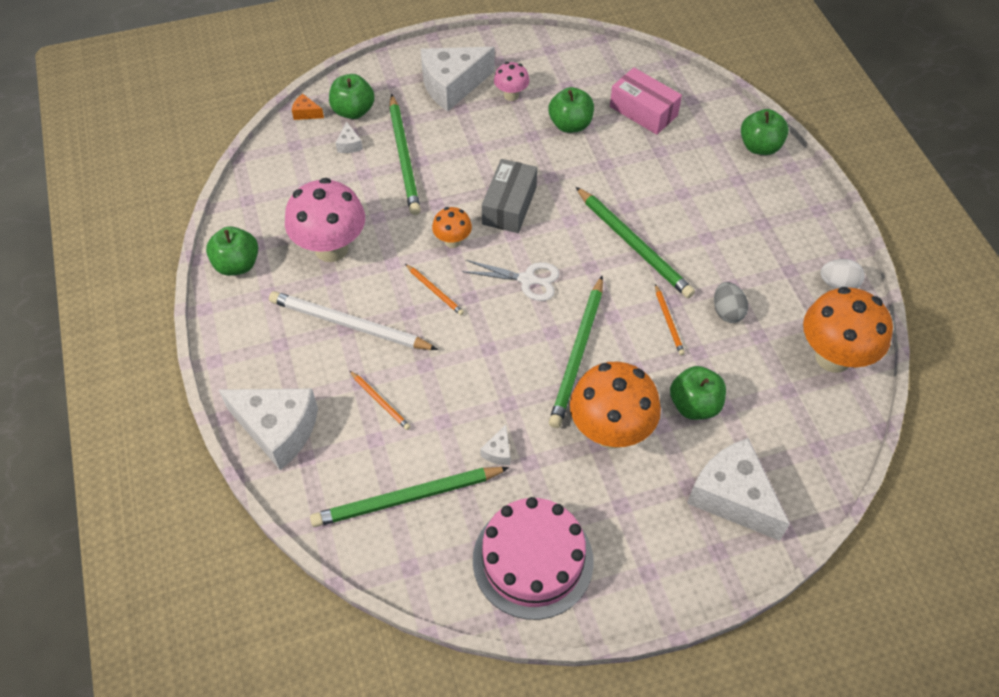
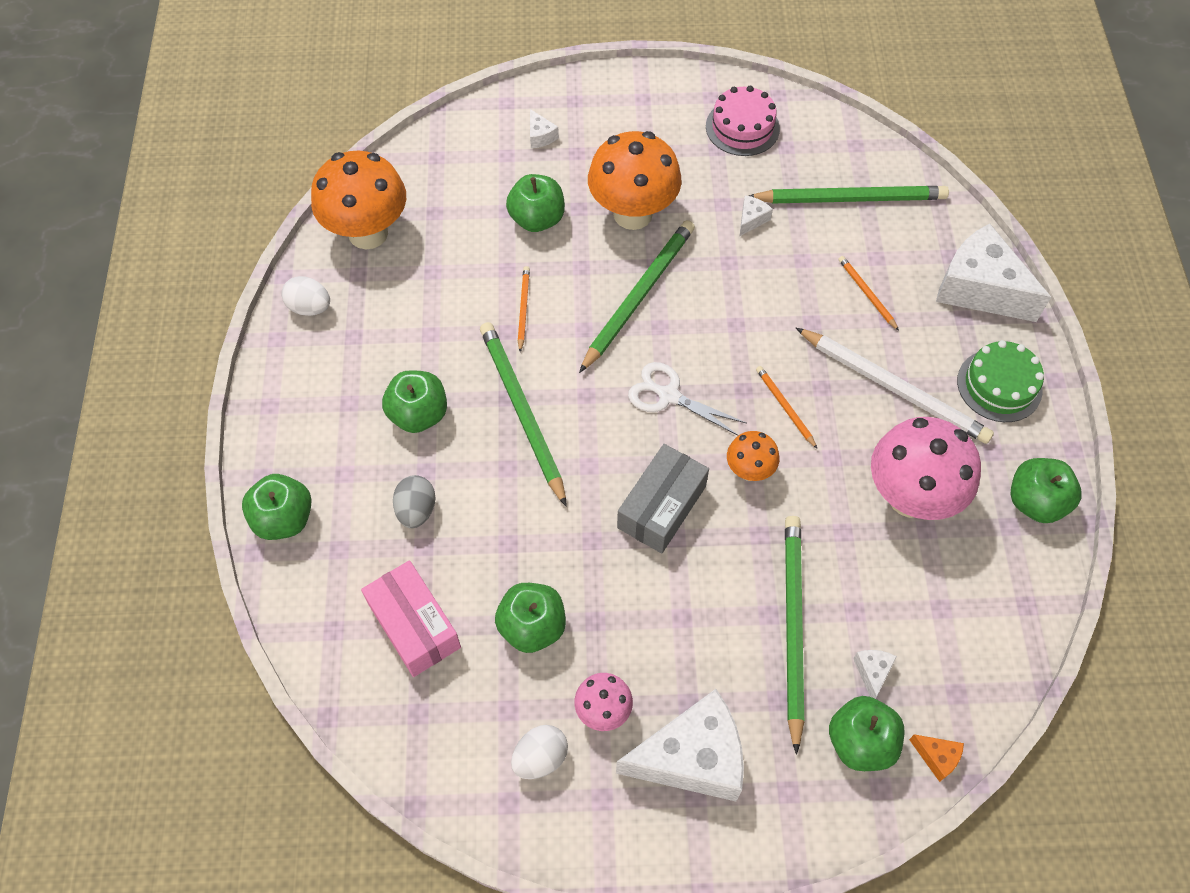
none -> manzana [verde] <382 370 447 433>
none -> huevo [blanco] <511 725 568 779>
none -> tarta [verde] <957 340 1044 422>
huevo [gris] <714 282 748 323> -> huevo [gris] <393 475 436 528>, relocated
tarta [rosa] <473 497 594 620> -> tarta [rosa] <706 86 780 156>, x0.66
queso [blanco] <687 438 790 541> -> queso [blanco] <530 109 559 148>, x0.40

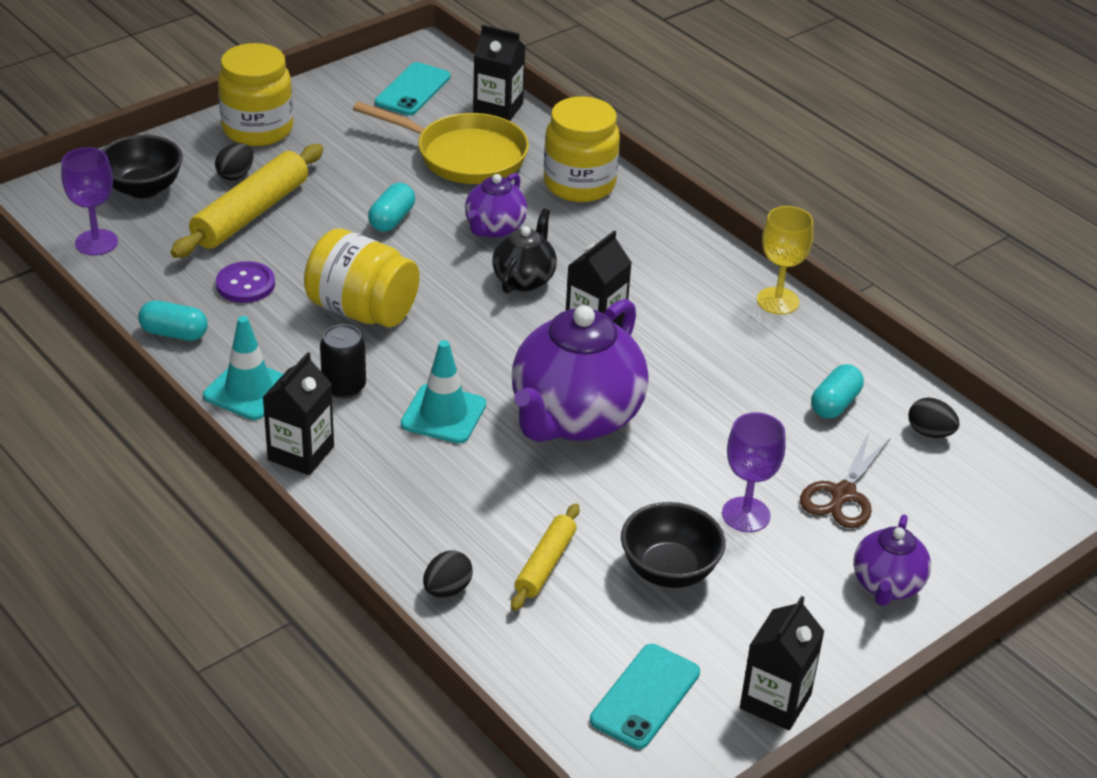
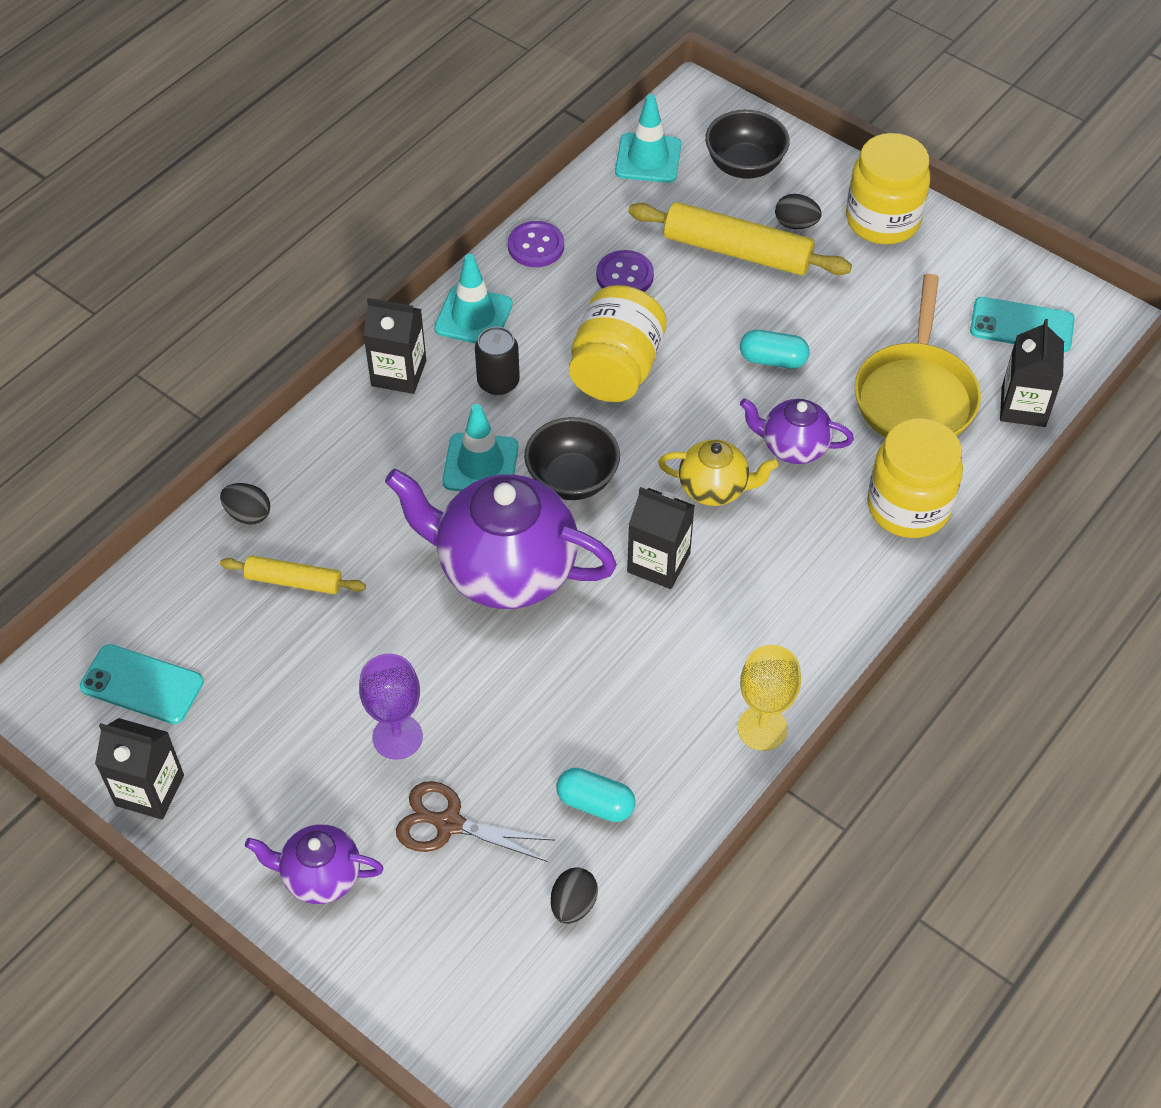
cuenco [negro] <621 502 725 588> -> cuenco [negro] <524 417 620 500>, relocated
copa [morado] <61 147 118 256> -> cono de tráfico [turquesa] <615 94 681 183>
cápsula [turquesa] <138 300 208 341> -> botón [morado] <508 221 564 267>
tetera [negro] <492 208 557 294> -> tetera [amarillo] <658 439 778 506>

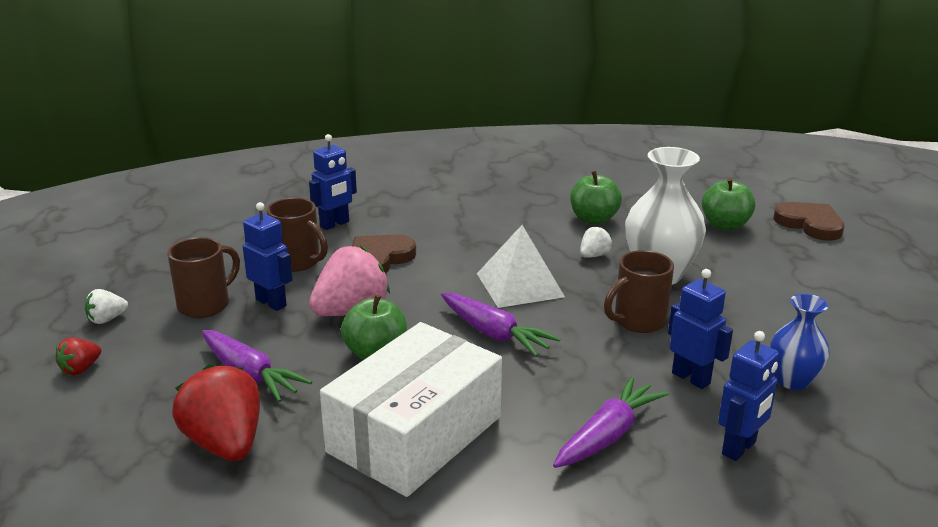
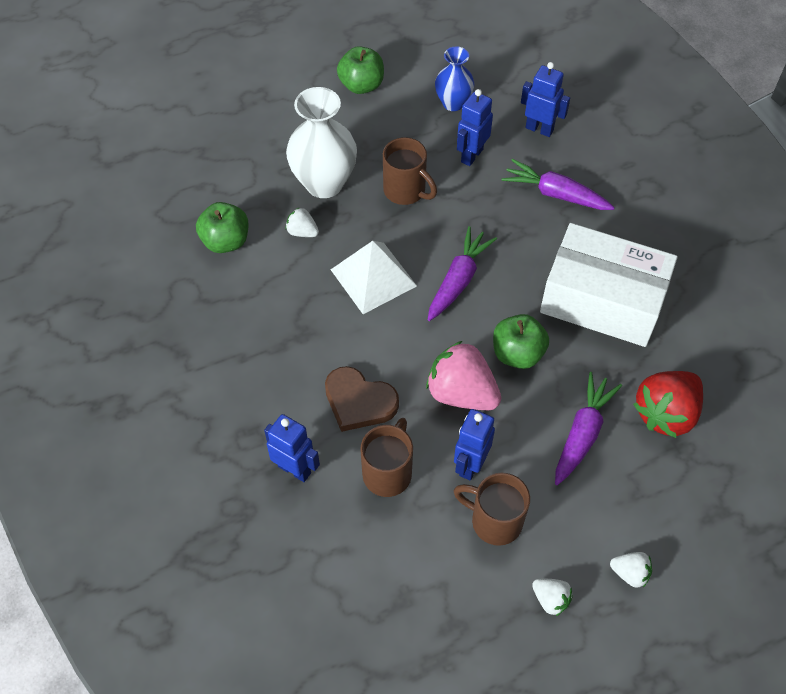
corazón [marrón] <774 202 845 241> -> none
manzana [verde] <702 178 755 231> -> manzana [verde] <337 46 384 94>, relocated
fresa [rojo] <56 337 101 375> -> fresa [blanco] <610 552 652 588>

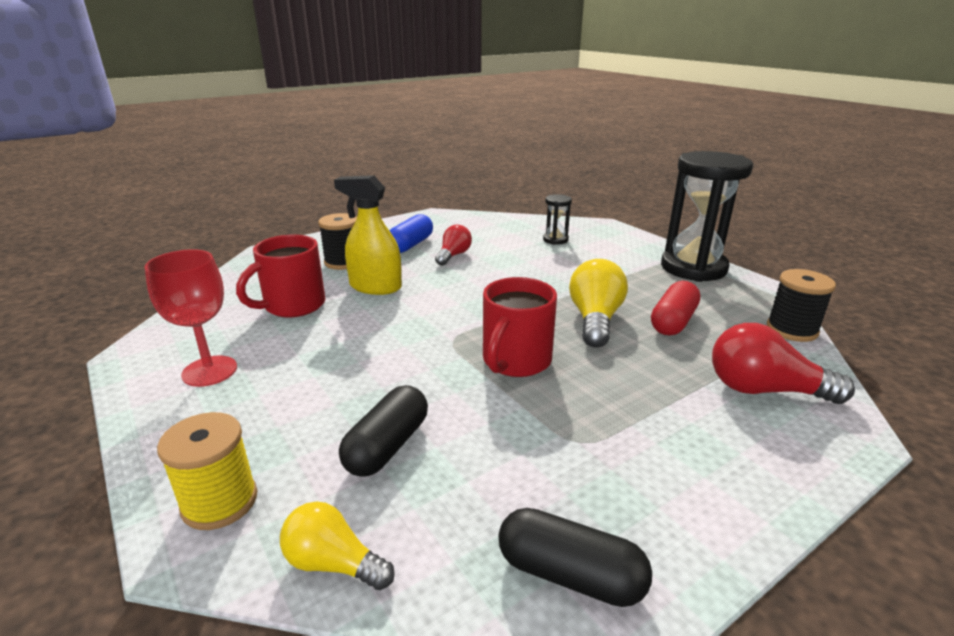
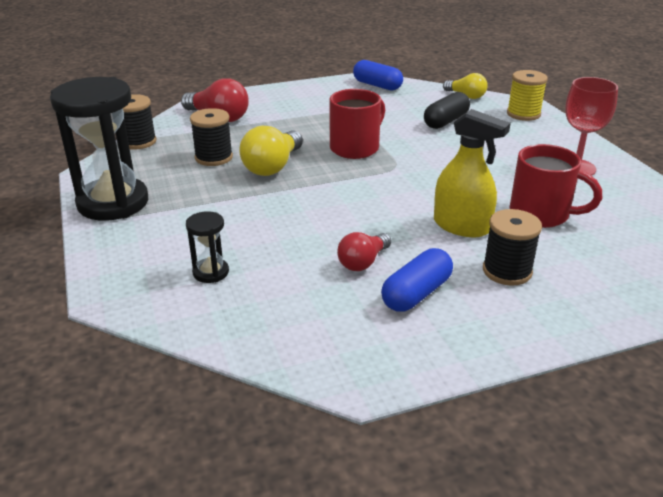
cápsula [rojo] <651 281 700 335> -> carrete [negro] <190 108 233 166>
cápsula [negro] <498 508 652 607> -> cápsula [azul] <353 60 403 91>
taza [rojo] <236 234 325 317> -> taza [rojo] <510 144 602 228>, 60 degrees clockwise

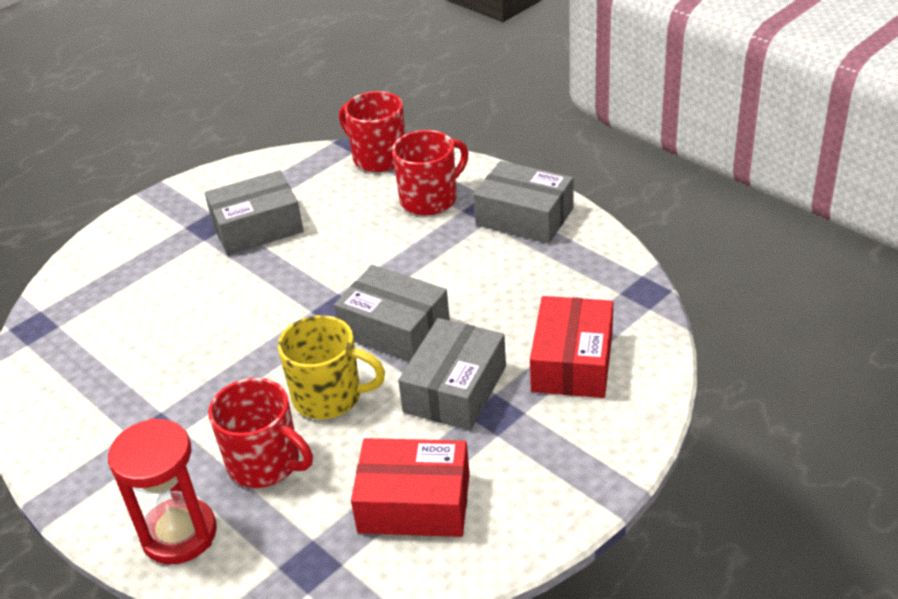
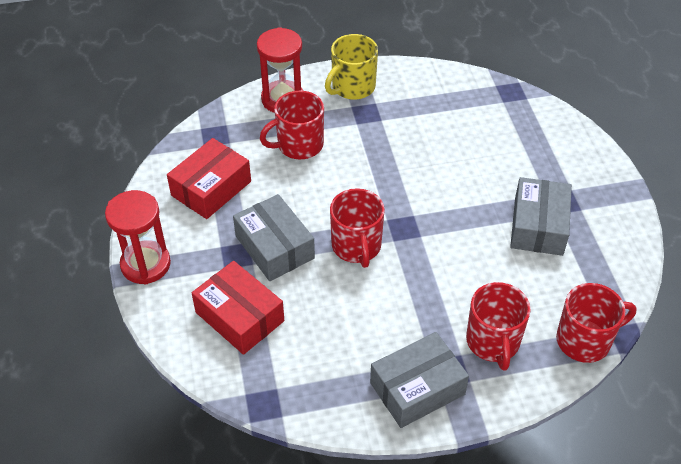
none -> reloj de arena [rojo] <105 190 171 285>
taza [amarillo] <278 315 385 419> -> taza [amarillo] <325 34 378 100>, relocated
caja [gris] <334 265 450 362> -> taza [rojo] <330 188 385 268>

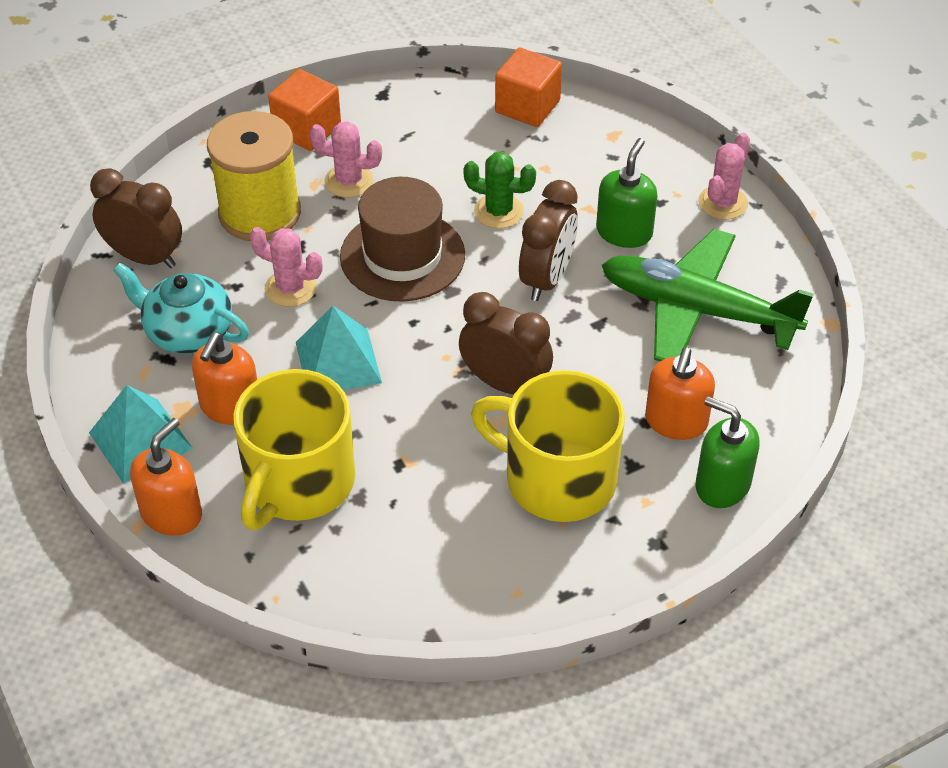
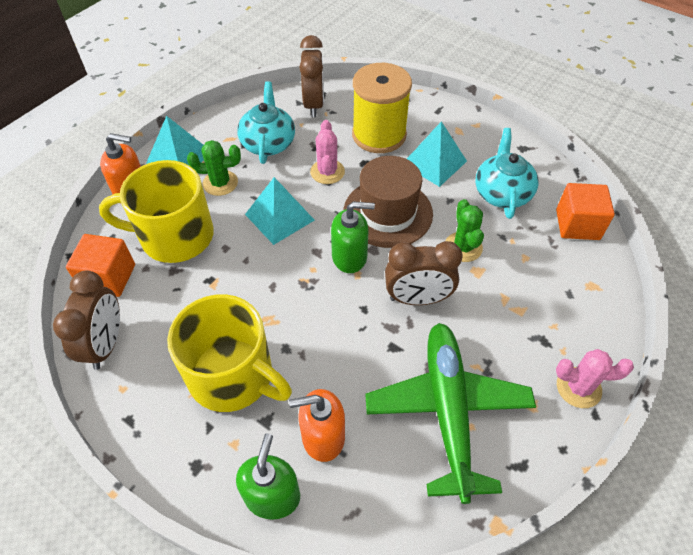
none -> tetera [turquesa] <475 128 538 219>
cubo [naranja] <268 69 341 151> -> cubo [naranja] <66 234 135 297>, relocated
despertador [marrón] <459 292 553 394> -> despertador [marrón] <53 270 120 370>, relocated
dispensador de jabón [verde] <596 138 657 248> -> dispensador de jabón [verde] <331 201 375 273>, relocated
dispensador de jabón [naranja] <192 333 257 425> -> cactus [verde] <187 140 241 196>
cactus [rosa] <309 121 382 198> -> pirámide [turquesa] <407 121 467 187>
taza [amarillo] <471 370 625 522> -> taza [amarillo] <167 294 292 412>, 120 degrees clockwise

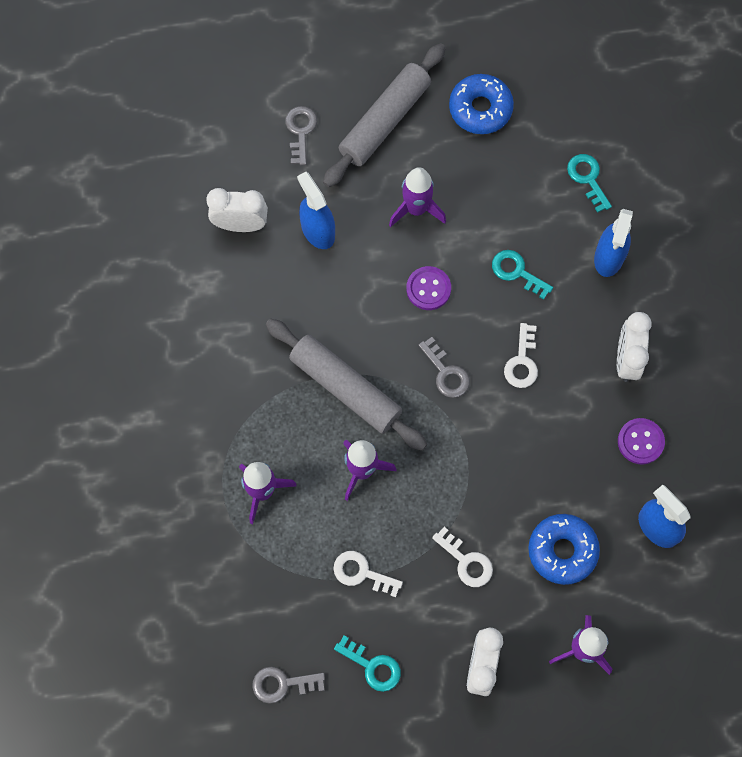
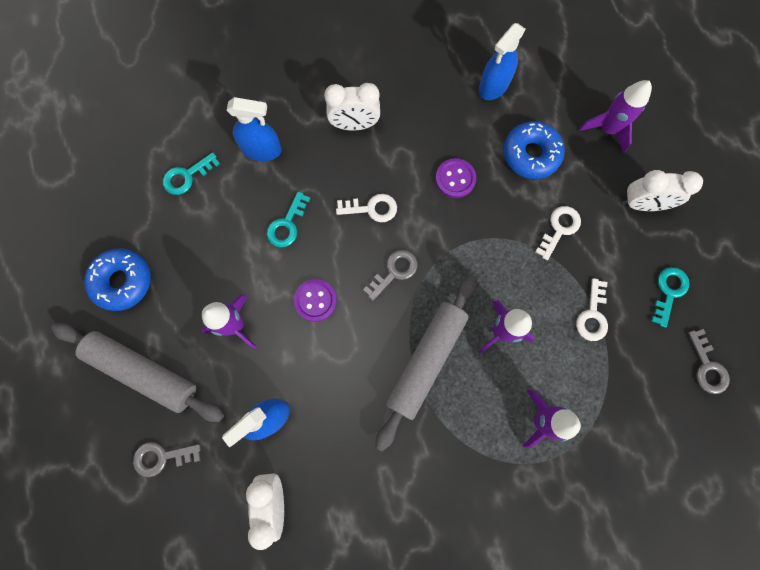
botón [morado] <618 418 665 464> -> botón [morado] <435 158 476 198>, relocated

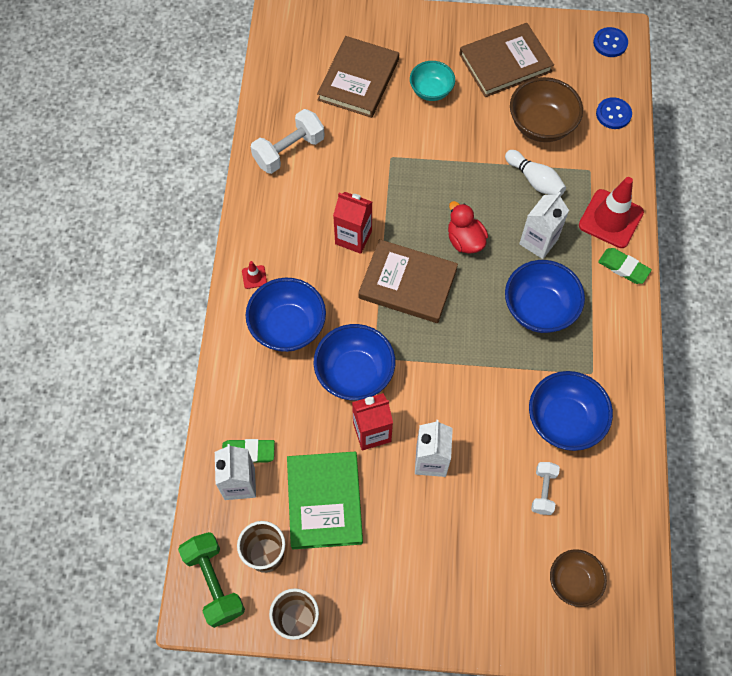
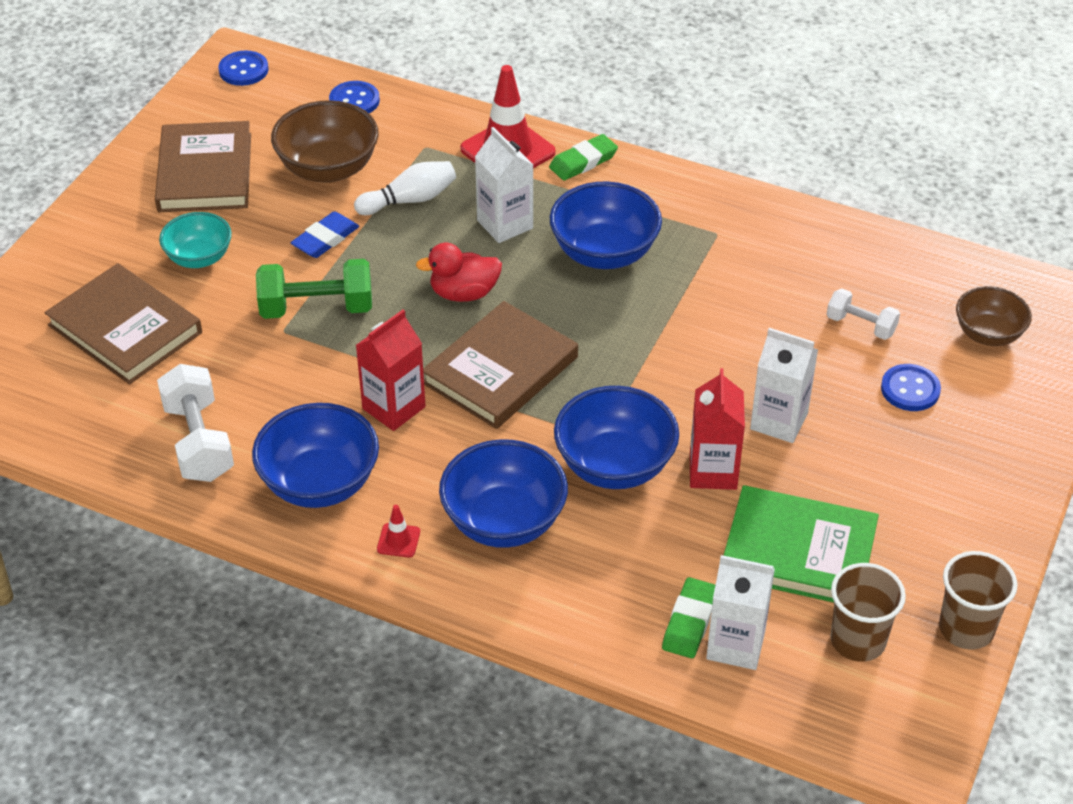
none -> goma de borrar [azul] <291 211 359 258>
none -> botón [azul] <881 364 941 411>
mancuerna [verde] <178 532 245 628> -> mancuerna [verde] <256 259 372 319>, relocated
cuenco [azul] <529 371 613 451> -> cuenco [azul] <252 403 379 508>, relocated

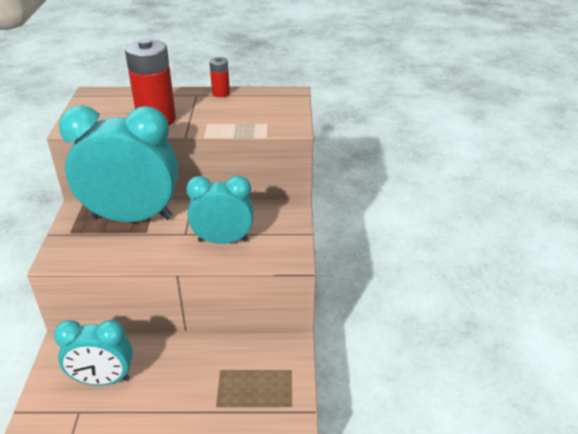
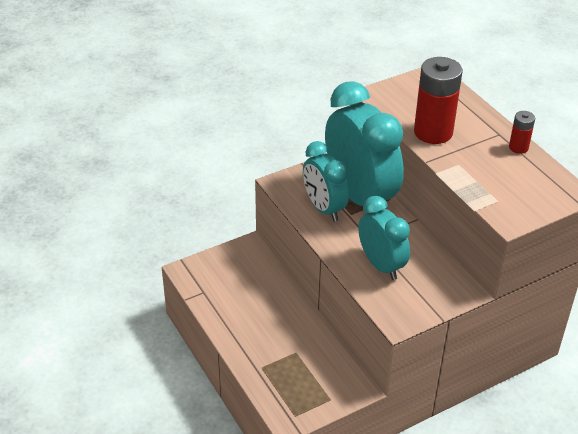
despertador [turquesa] <54 320 133 386> -> despertador [turquesa] <303 141 349 221>, relocated

